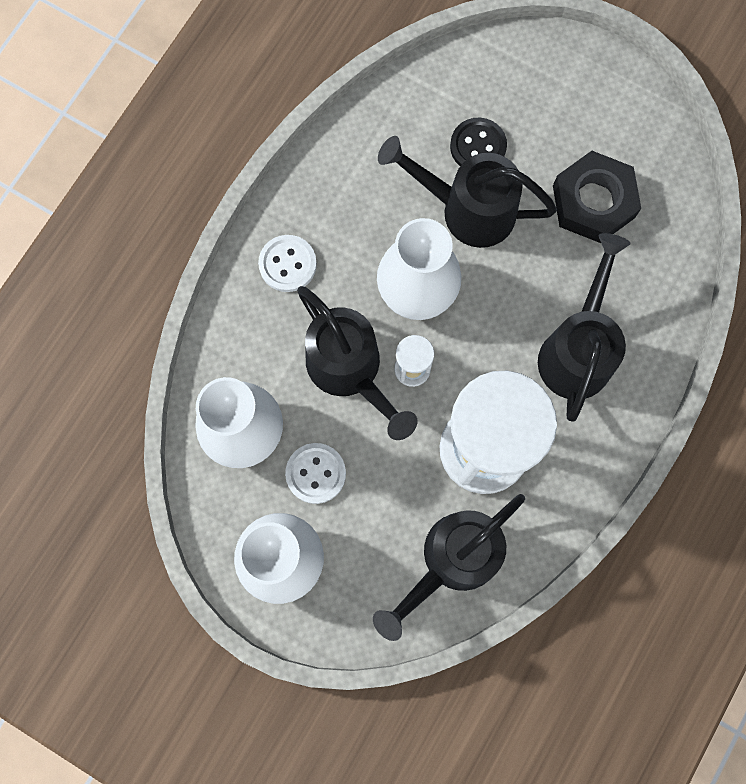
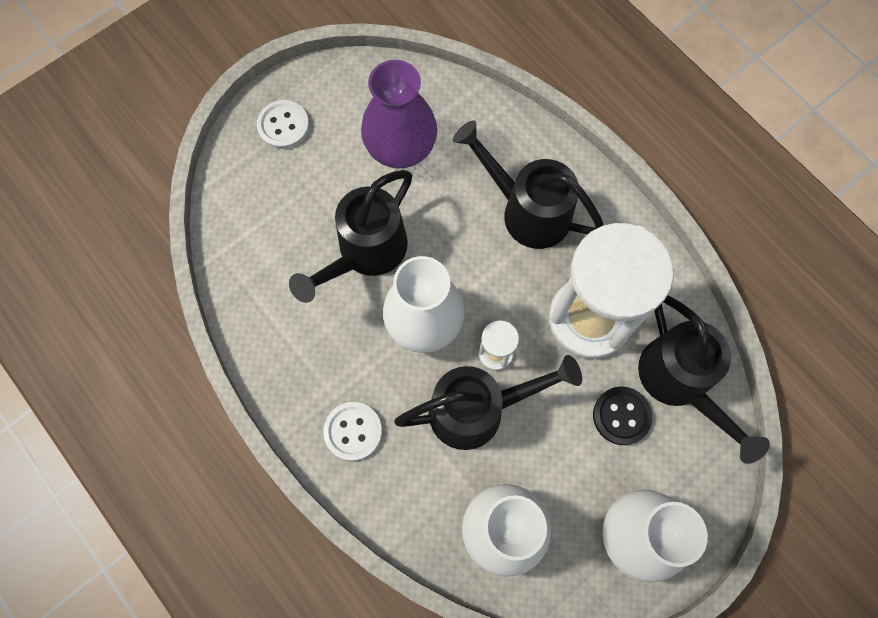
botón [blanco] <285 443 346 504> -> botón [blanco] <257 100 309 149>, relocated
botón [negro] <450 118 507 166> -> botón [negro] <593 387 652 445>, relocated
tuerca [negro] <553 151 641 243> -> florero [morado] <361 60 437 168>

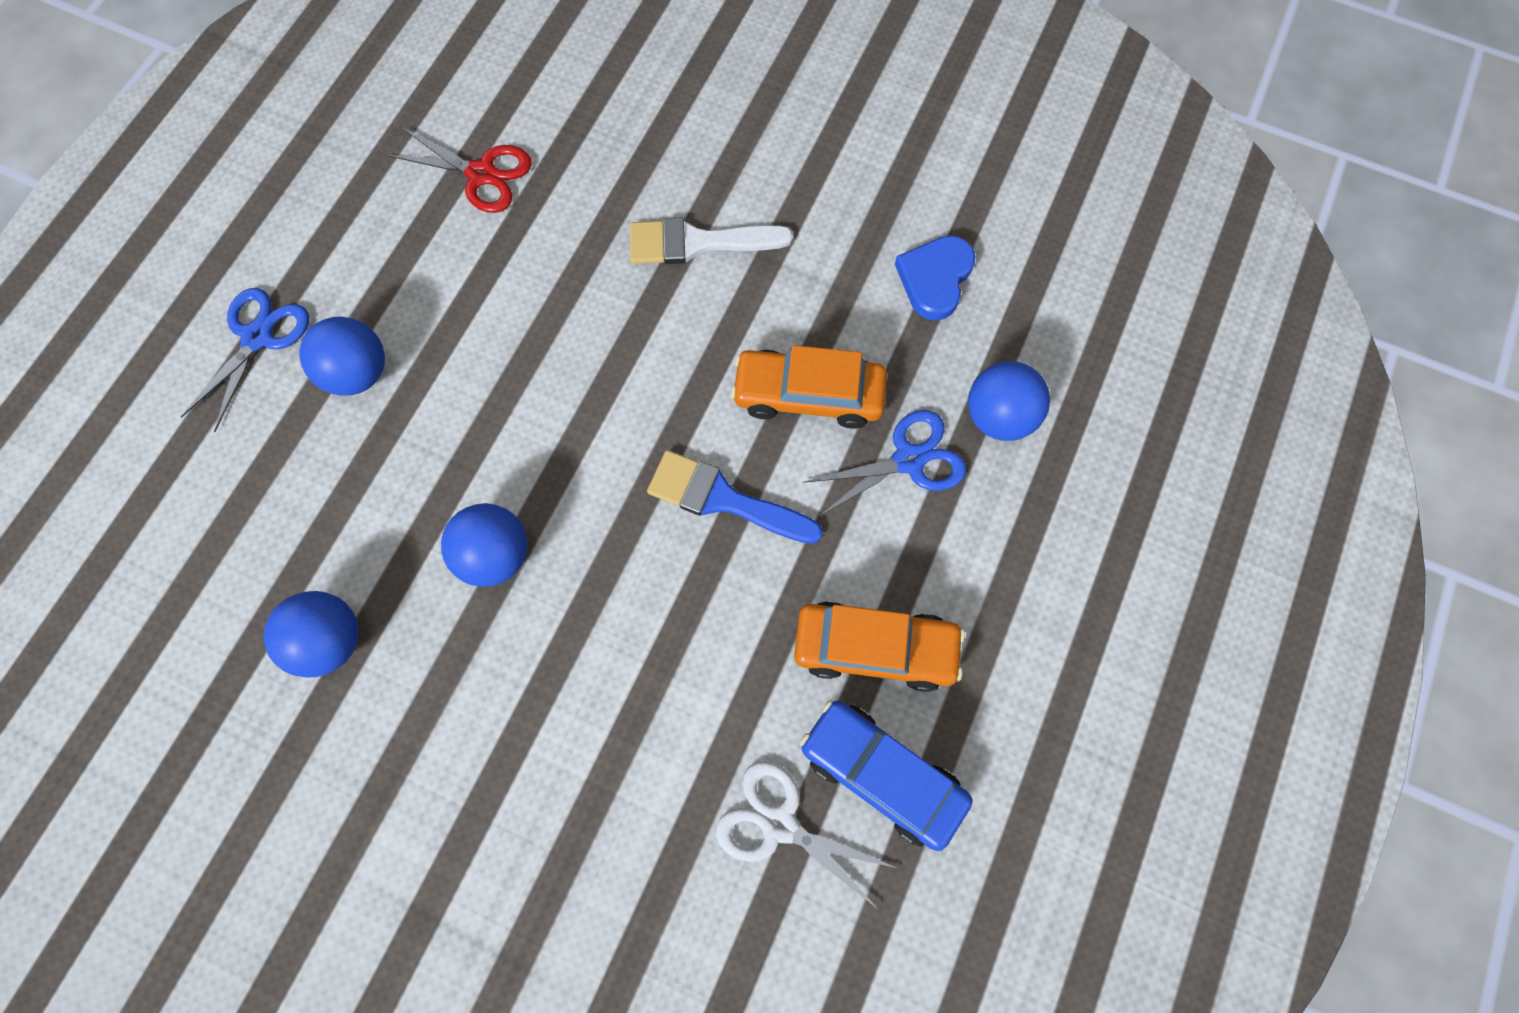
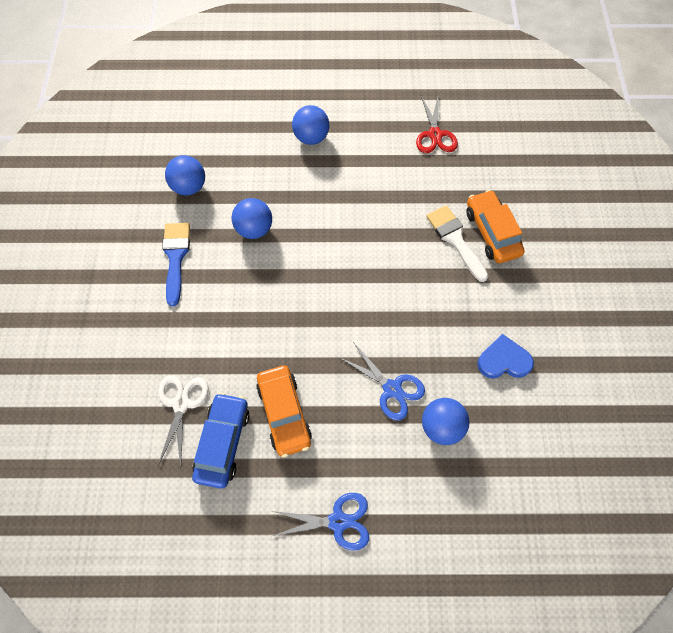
tijeras [azul] <181 288 310 432> -> tijeras [azul] <272 493 369 551>, relocated
pincel [azul] <647 450 823 544> -> pincel [azul] <162 223 190 306>, relocated
coche [naranja] <731 345 887 429> -> coche [naranja] <466 190 525 263>, relocated

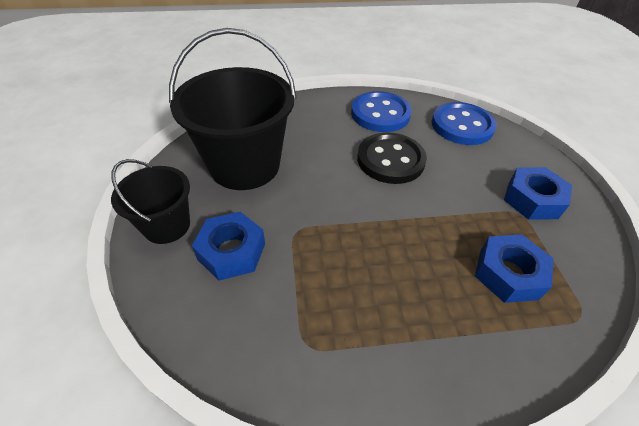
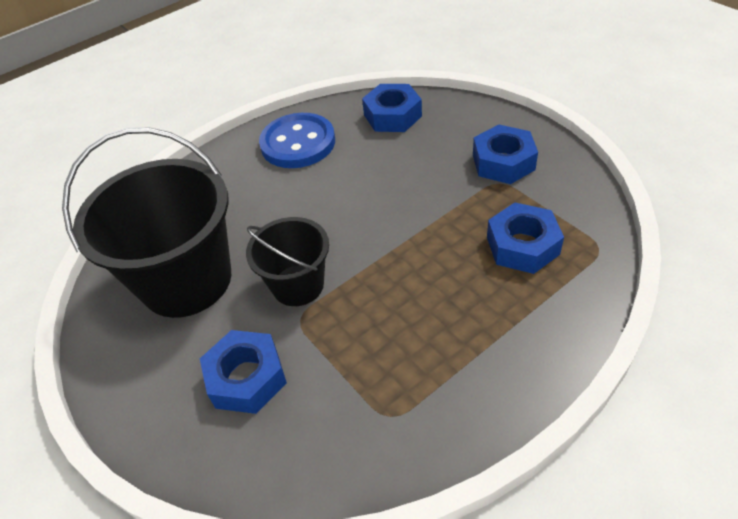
botón [negro] <357 132 427 184> -> none
balde [negro] <111 159 190 244> -> balde [negro] <246 217 329 306>, relocated
botón [azul] <432 102 497 145> -> tuerca [azul] <362 84 422 132>

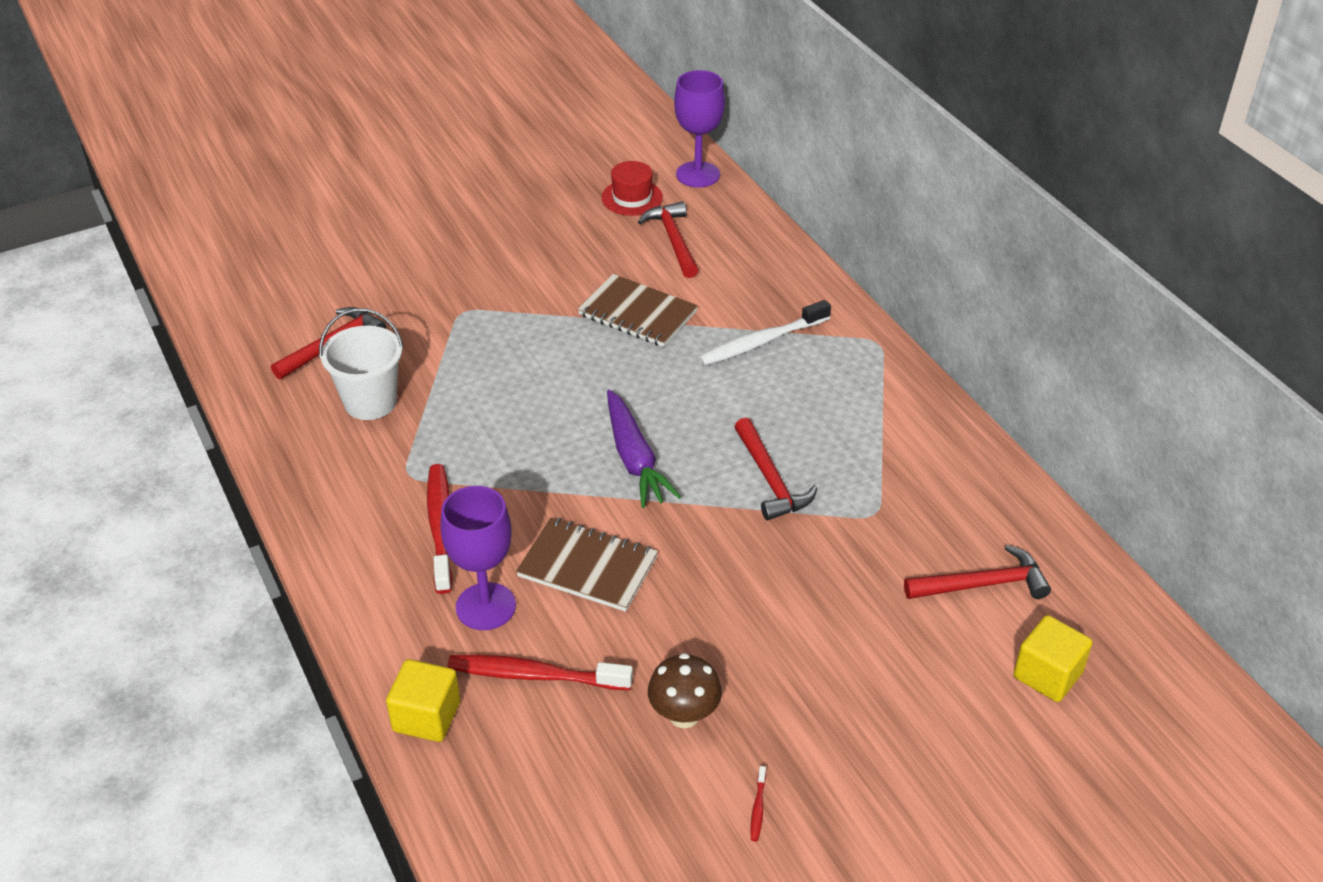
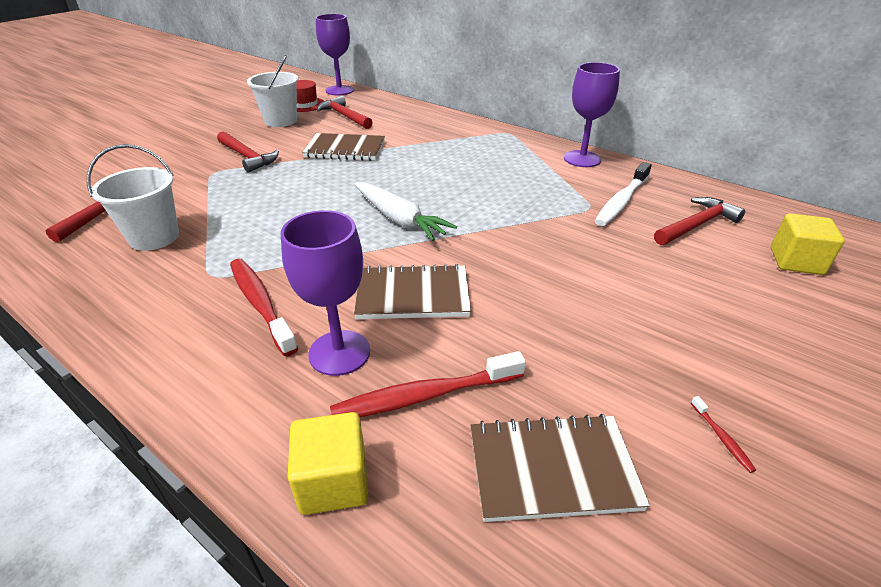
seta [marrón] <648 653 722 728> -> none
none -> balde [blanco] <247 55 298 127>
none -> cuaderno [marrón] <470 414 650 522>
none -> copa [morado] <564 62 620 167>
cepillo de dientes [blanco] <698 300 831 366> -> cepillo de dientes [blanco] <595 162 652 226>, relocated
martillo [rojo] <734 418 818 521> -> martillo [rojo] <217 131 279 172>, relocated
zanahoria [morado] <607 390 681 508> -> zanahoria [blanco] <355 183 457 241>

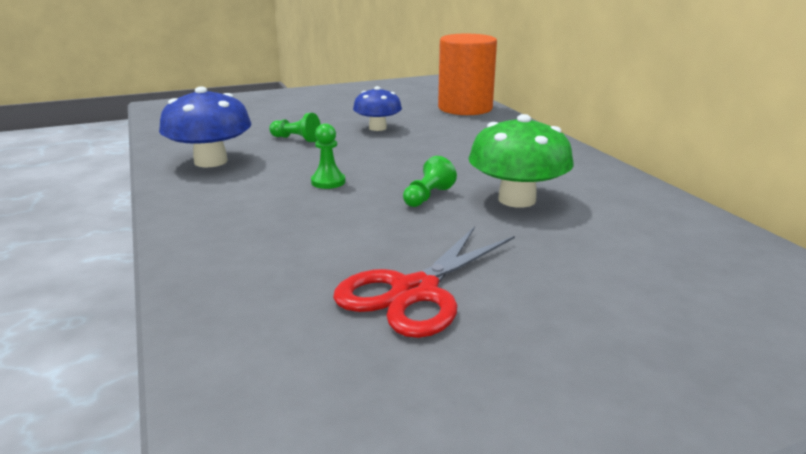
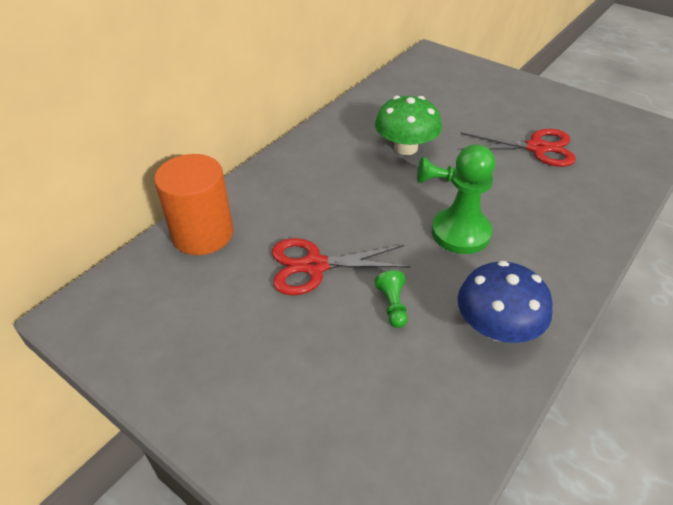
seta [azul] <353 86 402 131> -> tijeras [rojo] <272 238 411 295>
peón [verde] <311 123 346 189> -> peón [verde] <432 144 495 254>, x2.12

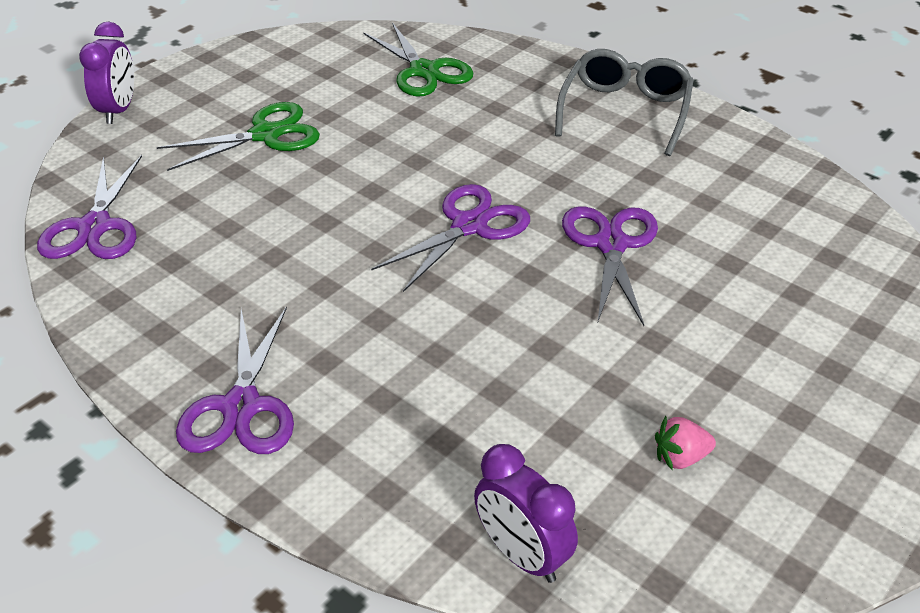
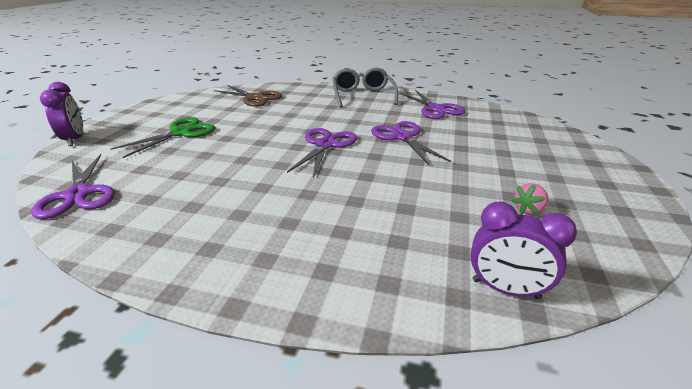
tijeras [morado] <176 306 294 454> -> tijeras [morado] <400 90 465 119>, relocated
tijeras [verde] <363 22 473 96> -> tijeras [marrón] <214 85 282 107>

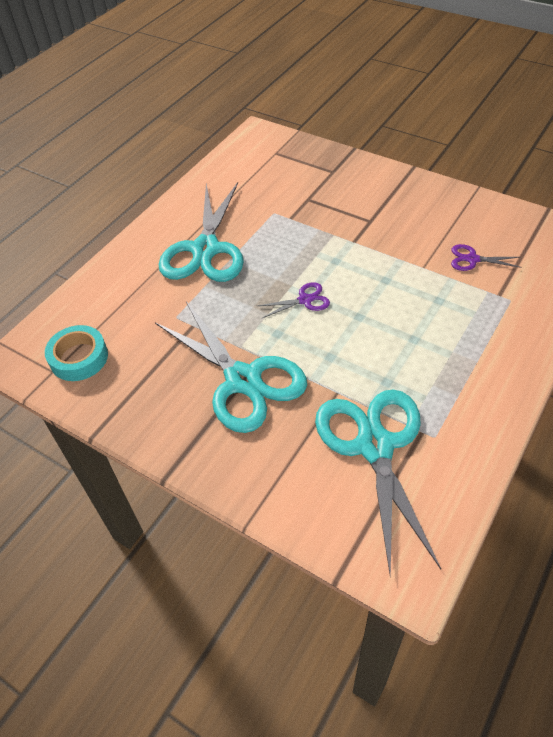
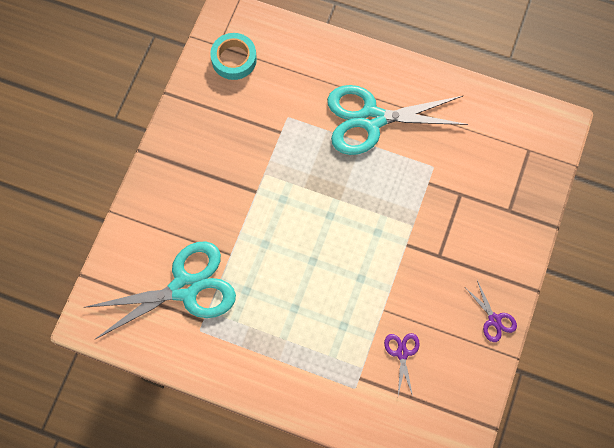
tijeras [turquesa] <155 302 307 433> -> none
tijeras [morado] <258 282 330 318> -> tijeras [morado] <466 280 517 342>, relocated

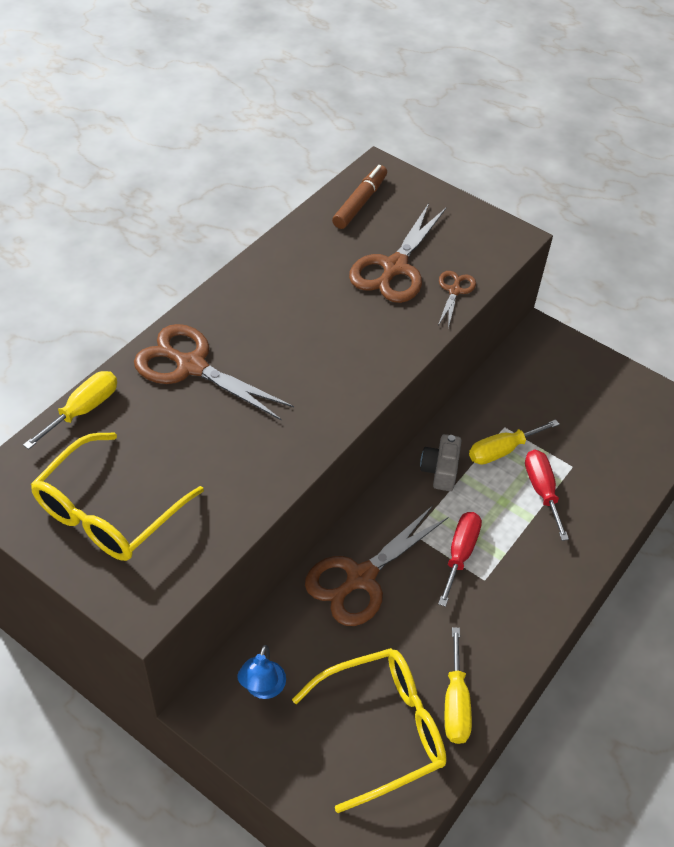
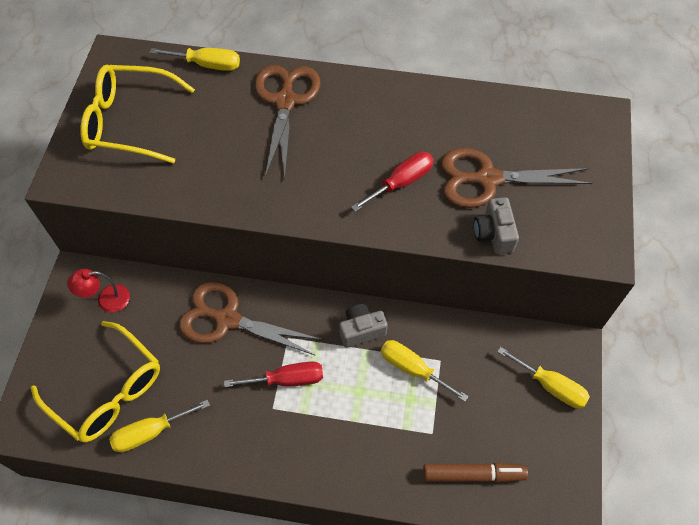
none -> destornillador [amarillo] <497 347 590 408>
rotulador [marrón] <332 165 387 229> -> rotulador [marrón] <423 463 528 483>, relocated
destornillador [rojo] <525 449 569 541> -> destornillador [rojo] <351 152 434 212>, relocated
tijeras [marrón] <438 271 476 328> -> cámara [gris] <474 197 519 254>
lámpara [azul] <237 645 286 699> -> lámpara [rojo] <67 269 130 313>

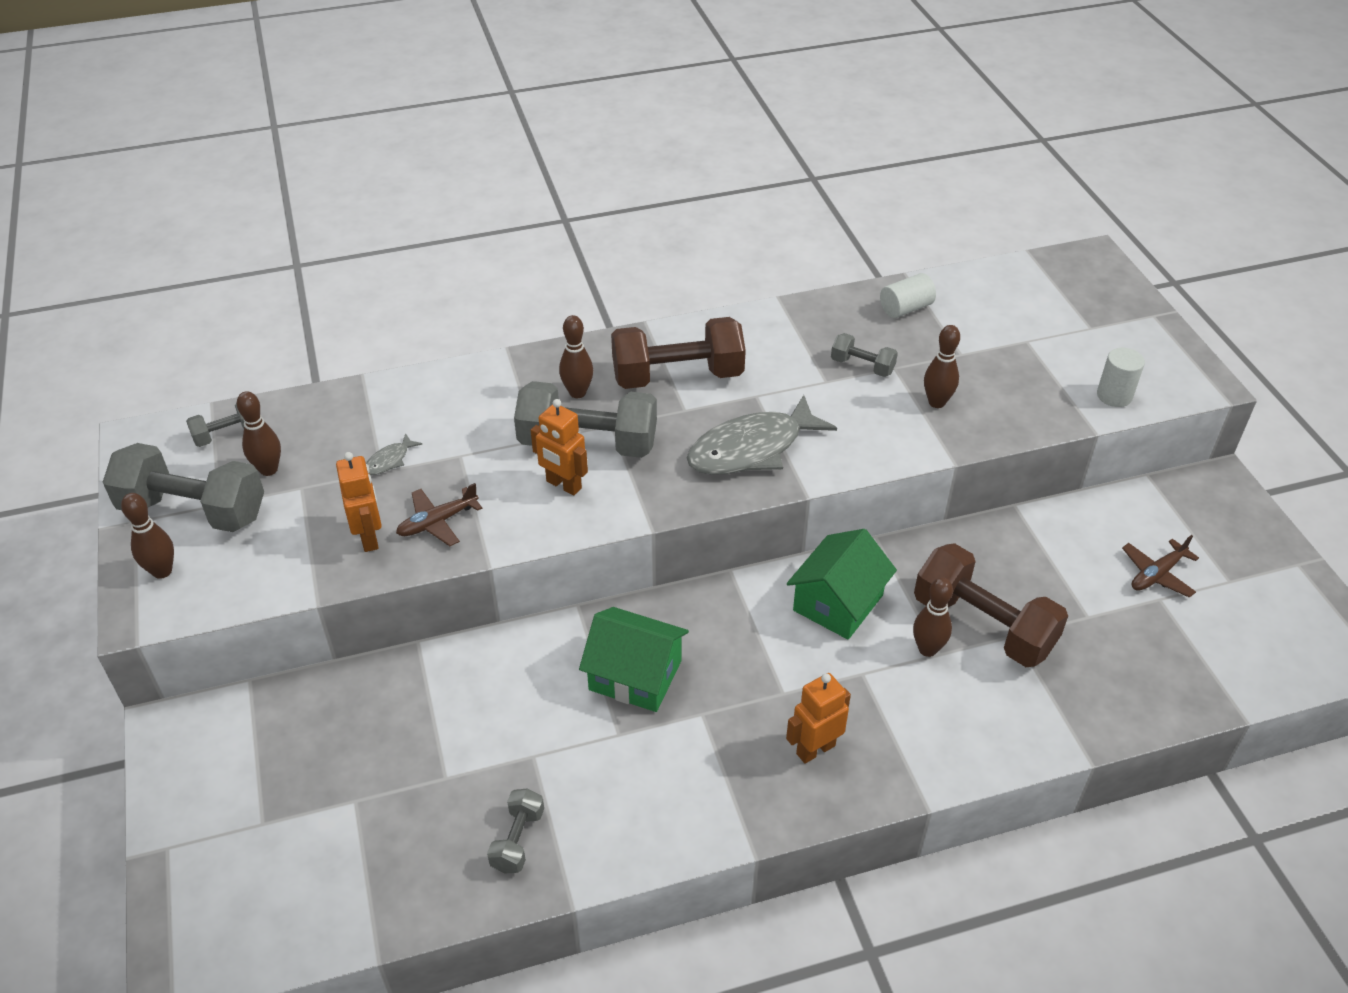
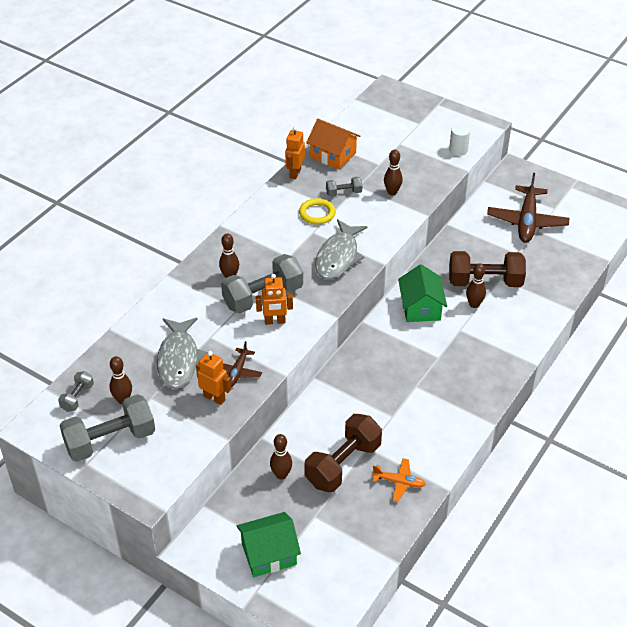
none -> anillo [amarillo] <299 198 335 225>
bolo [marrón] <121 493 174 579> -> bolo [marrón] <270 434 292 480>, relocated
casa [verde] <579 607 689 712> -> casa [verde] <236 512 301 577>, relocated
mancuerna [marrón] <611 317 746 389> -> mancuerna [marrón] <304 414 382 492>, relocated
robot [naranja] <786 673 851 764> -> robot [naranja] <285 127 305 179>, relocated
mancuerna [gris] <487 788 544 873> -> avión [naranja] <372 458 425 501>
cilindro [blanco] <880 273 936 318> -> casa [naranja] <306 119 361 170>
pez [gris] <366 433 422 475> -> pez [gris] <157 318 207 389>, x2.43
avión [marrón] <1122 535 1199 598> -> avión [marrón] <487 173 569 243>, x1.93

